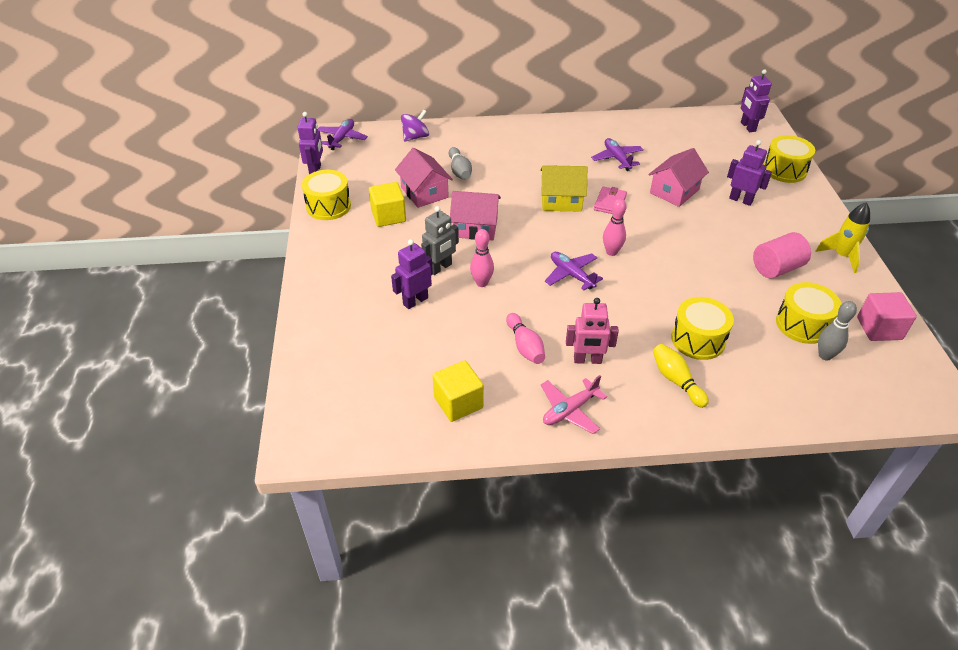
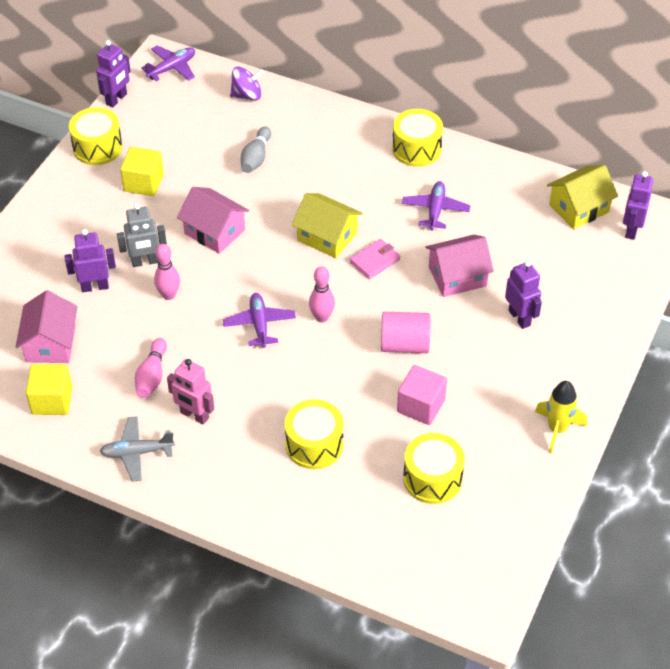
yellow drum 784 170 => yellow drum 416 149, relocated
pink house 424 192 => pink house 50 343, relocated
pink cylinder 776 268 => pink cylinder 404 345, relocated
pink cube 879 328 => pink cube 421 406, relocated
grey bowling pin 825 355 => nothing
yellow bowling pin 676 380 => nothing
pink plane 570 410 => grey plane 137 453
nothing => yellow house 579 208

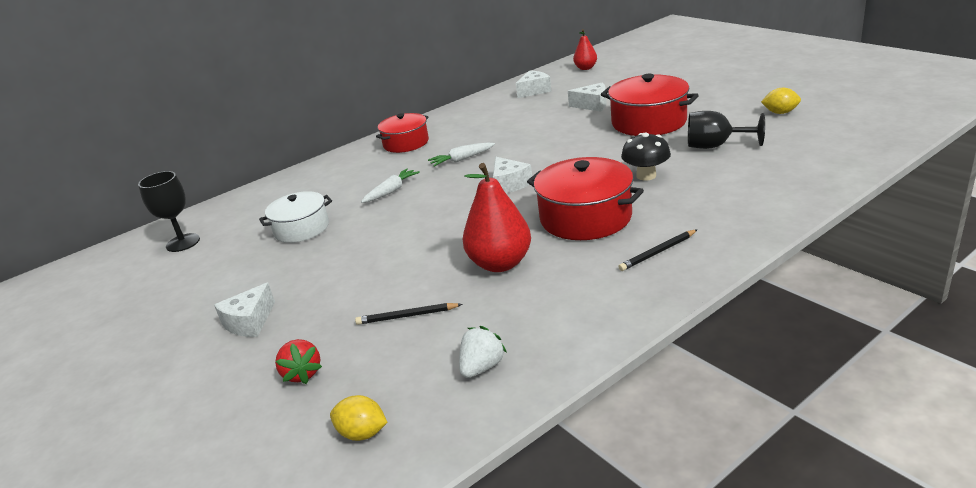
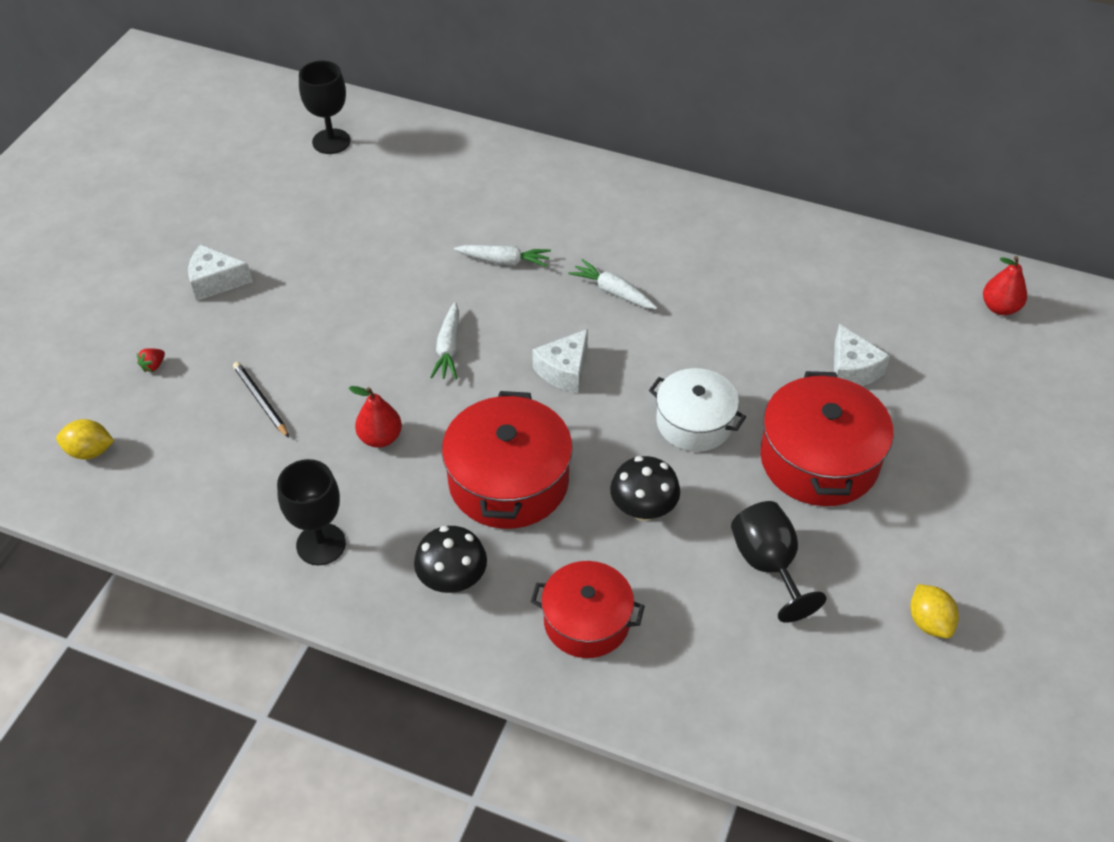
white cheese 534 91 => nothing
red pot 406 143 => red pot 586 621, relocated
red pear 500 263 => red pear 380 438, x0.57
white pot 301 229 => white pot 694 422, relocated
black pencil 658 252 => black mushroom 452 580
white strawberry 482 367 => nothing
red strawberry 302 373 => red strawberry 153 366, x0.57
yellow lemon 362 433 => yellow lemon 90 451, 75 degrees counterclockwise
nothing => white carrot 448 348
nothing => black goblet 321 544

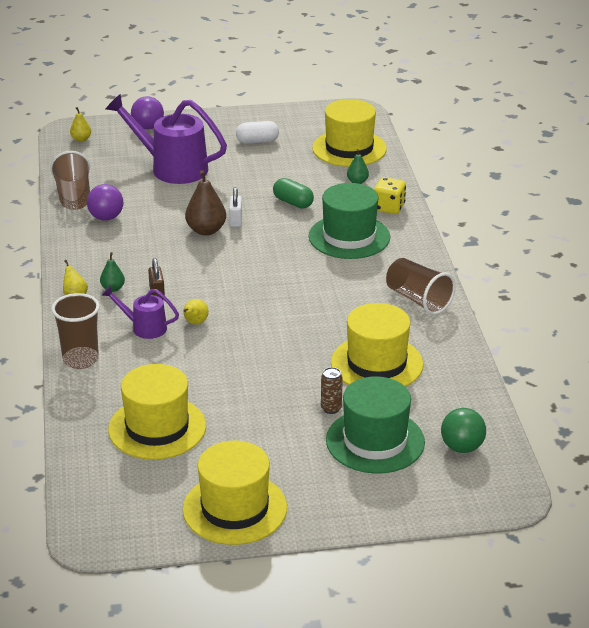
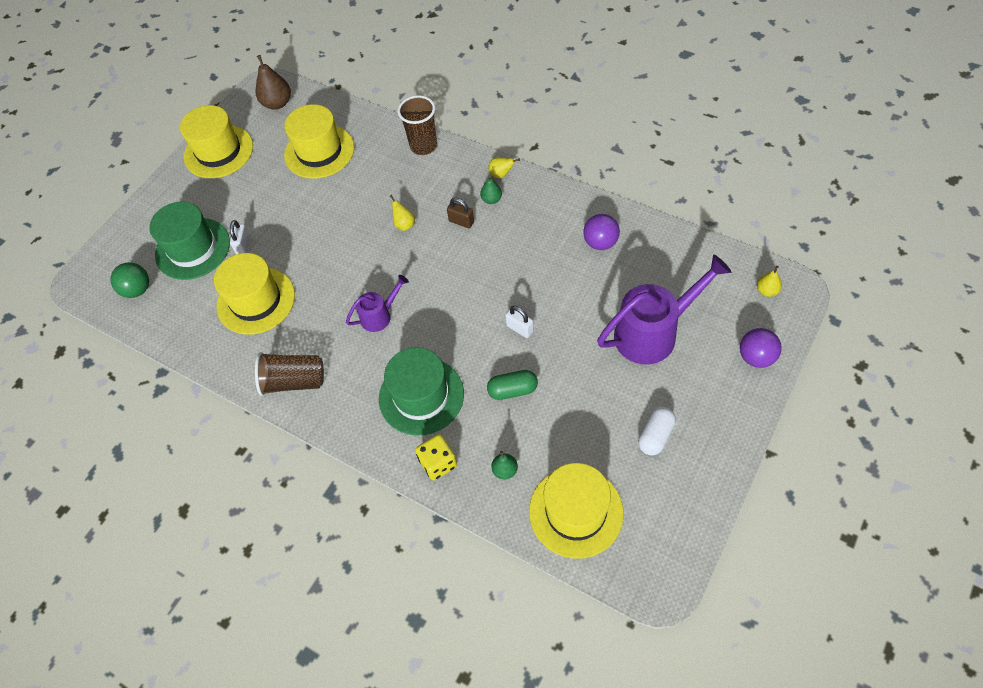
brown cup 73 196 => nothing
brown pear 206 230 => brown pear 277 103, relocated
purple watering can 144 327 => purple watering can 380 315, relocated
brown can 331 408 => white padlock 243 245

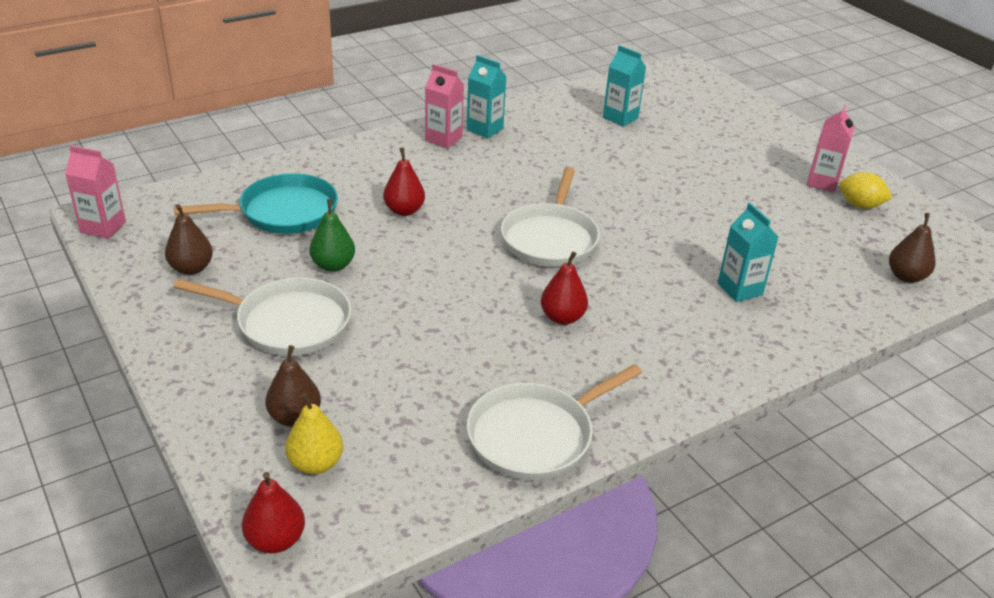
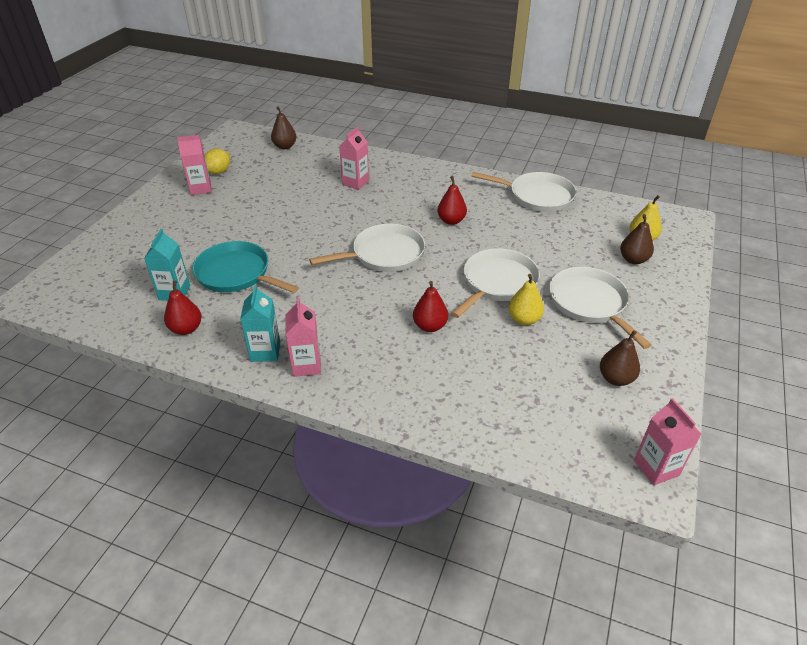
yellow lemon 860 205 => yellow lemon 218 172, 45 degrees clockwise
turquoise pan 283 212 => turquoise pan 236 274, relocated
green pear 333 265 => yellow pear 524 319
turquoise carton 739 289 => pink carton 355 183
red pear 275 540 => red pear 186 329, relocated
nothing => white pan 497 283

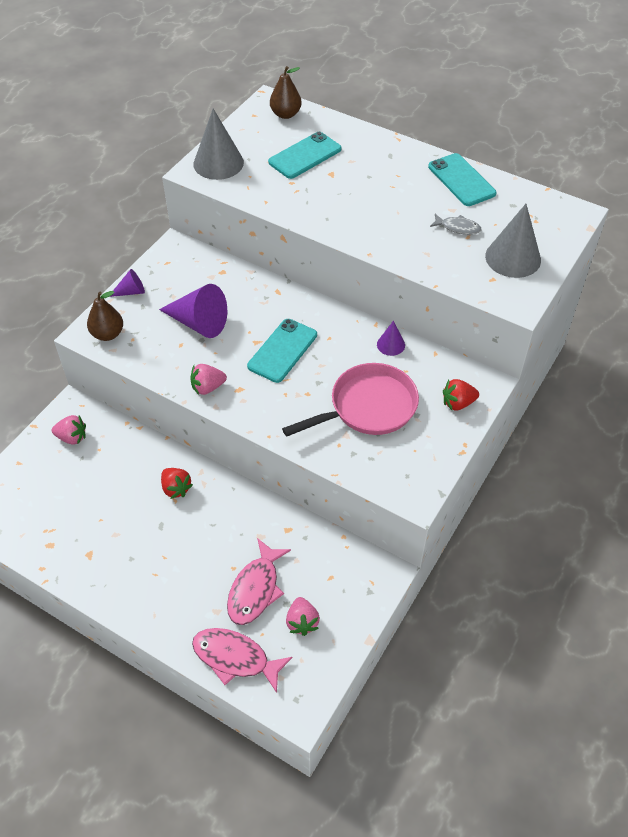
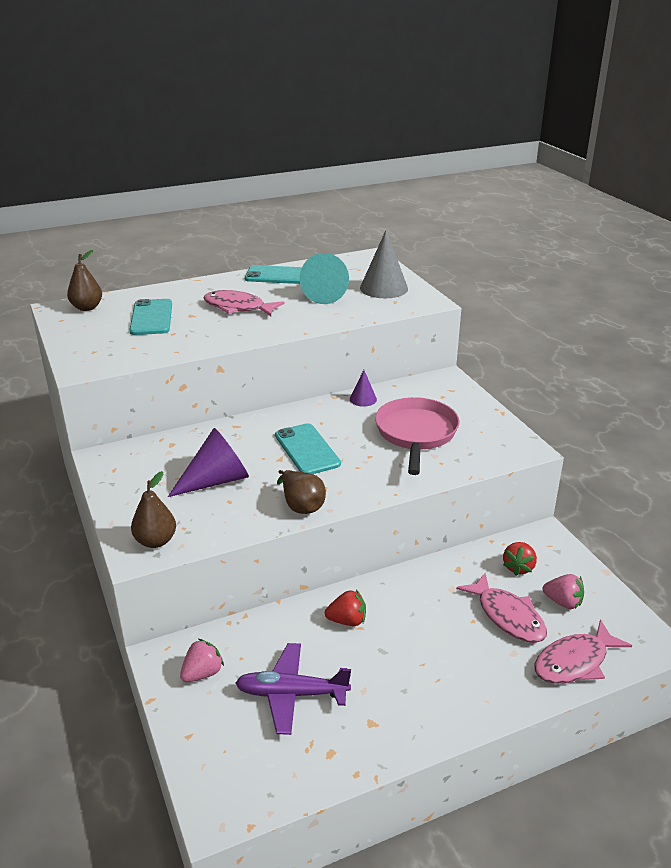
grey cone 218 163 => nothing
grey fish 458 228 => turquoise cone 326 294
purple cone 131 292 => nothing
pink strawberry 208 387 => brown pear 301 505
red strawberry 458 403 => red strawberry 518 567, relocated
nothing => pink fish 238 307
nothing => purple plane 291 694

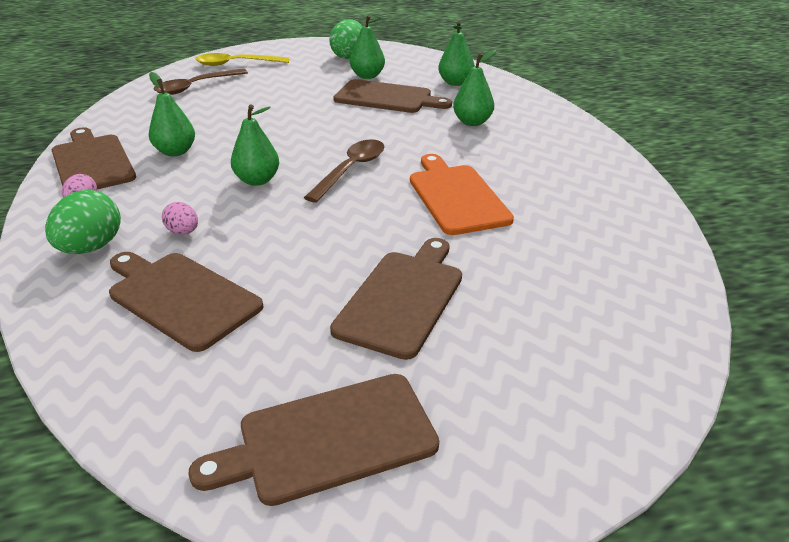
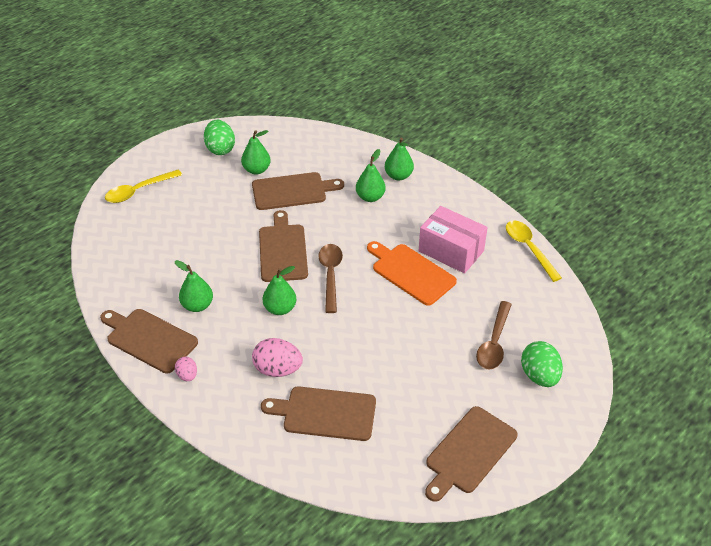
green pear 455 83 => green pear 398 176, relocated
brown spoon 195 87 => brown spoon 494 343, relocated
green egg 91 247 => green egg 539 376, relocated
pink egg 183 232 => pink egg 278 369, x1.80
brown cutting board 402 298 => brown cutting board 282 250, relocated
nothing => pink box 451 251
nothing => yellow spoon 529 248

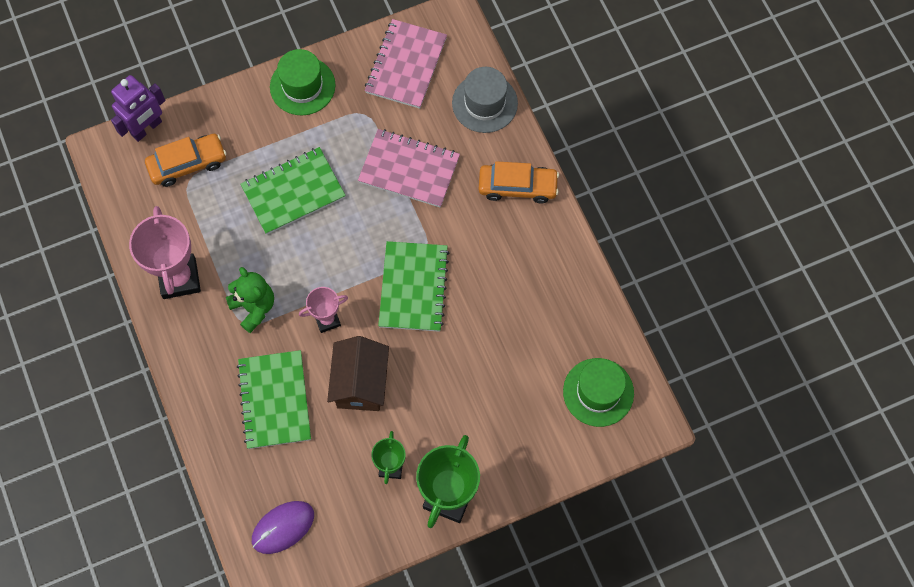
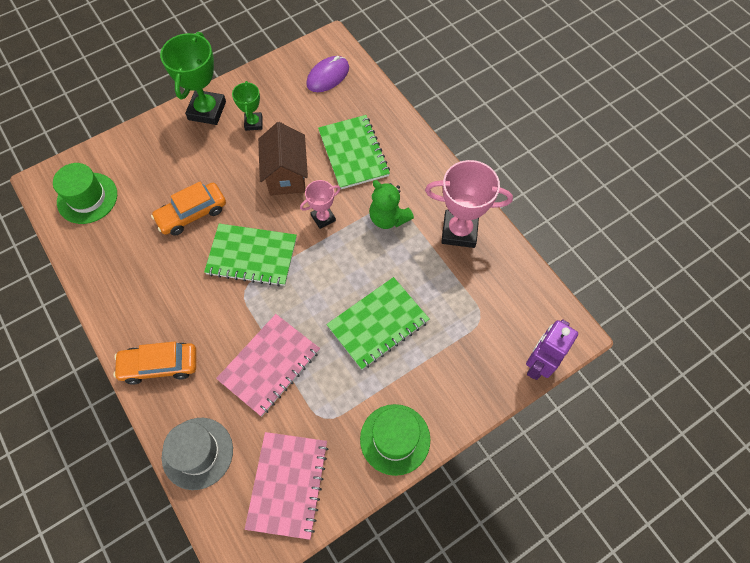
pink notebook 409 170 => pink notebook 269 365, 60 degrees counterclockwise
orange car 187 164 => orange car 192 214, relocated
pink trophy 179 278 => pink trophy 459 231, 60 degrees counterclockwise
green notebook 413 287 => green notebook 252 256, 75 degrees counterclockwise

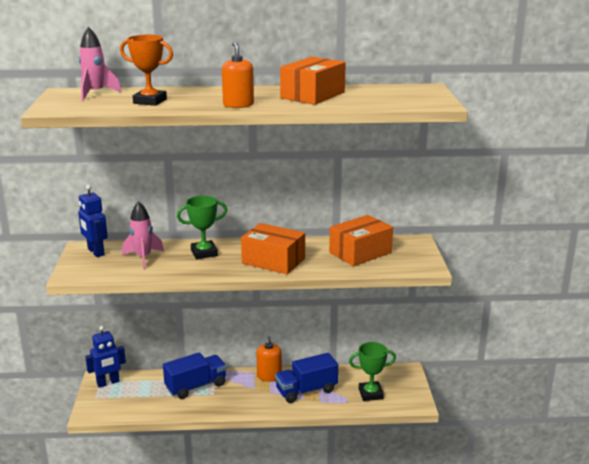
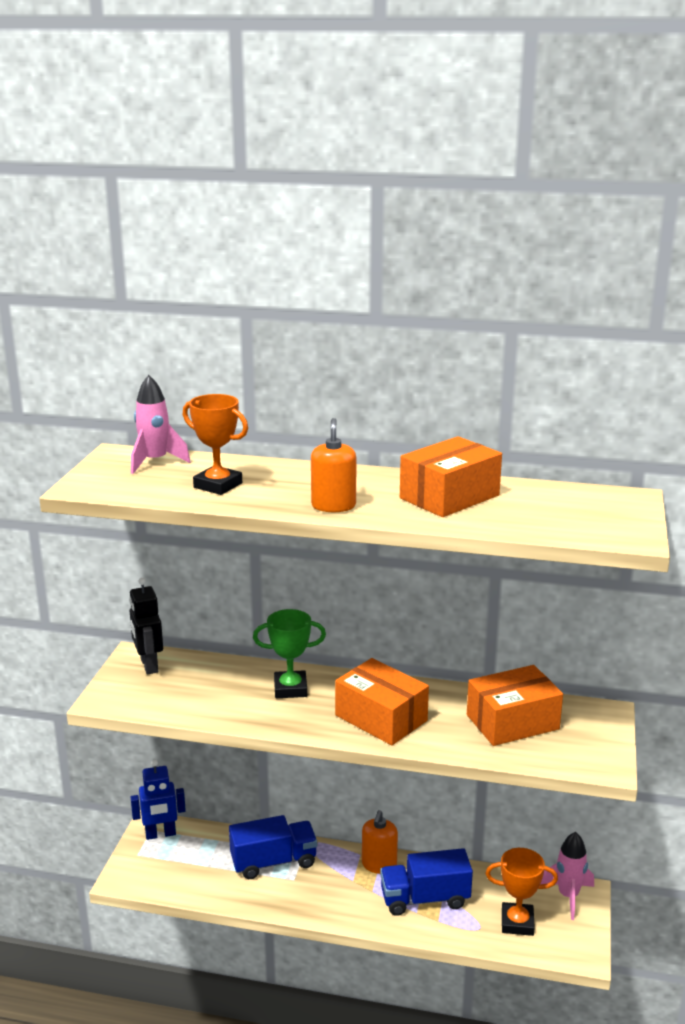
blue robot 95 252 => black robot 149 665
pink rocket 143 258 => pink rocket 568 896, relocated
green trophy 370 394 => orange trophy 517 922

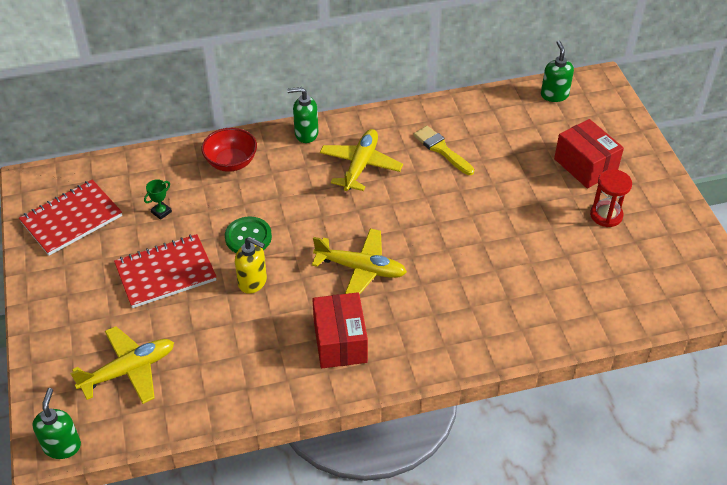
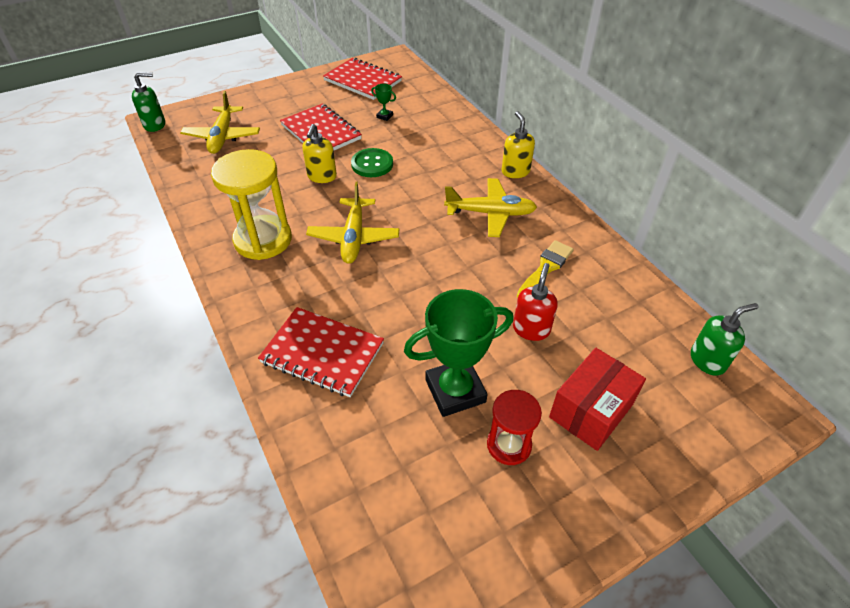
green soap dispenser 306 134 => yellow soap dispenser 515 171
red bowl 231 162 => nothing
red box 340 342 => yellow hourglass 263 240
yellow plane 129 370 => yellow plane 222 137, 45 degrees clockwise
nothing => red soap dispenser 531 329
nothing => green trophy 455 391
nothing => red notebook 322 353

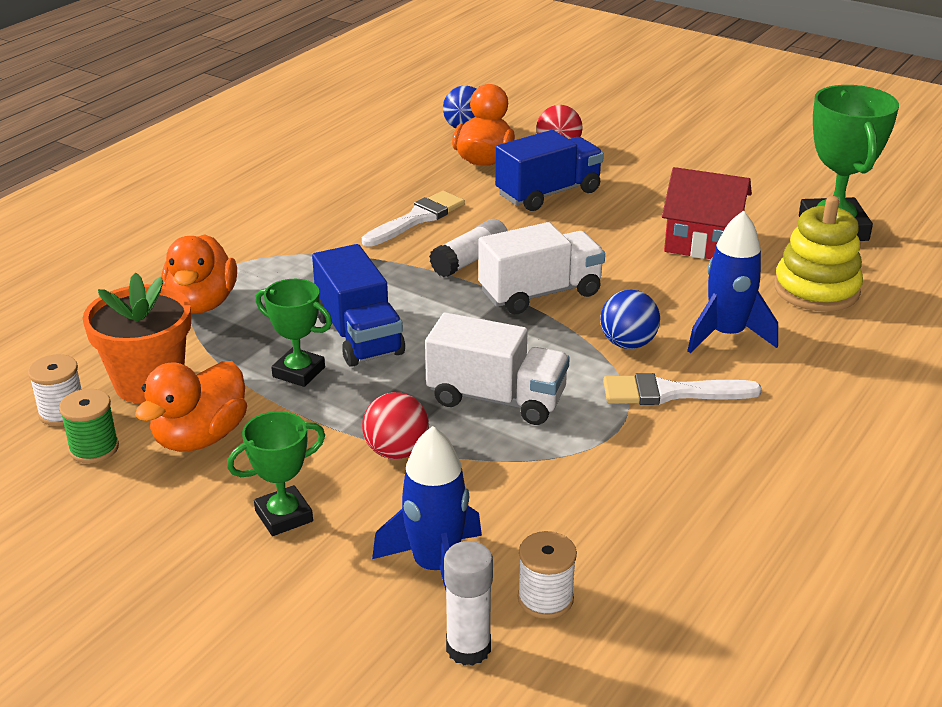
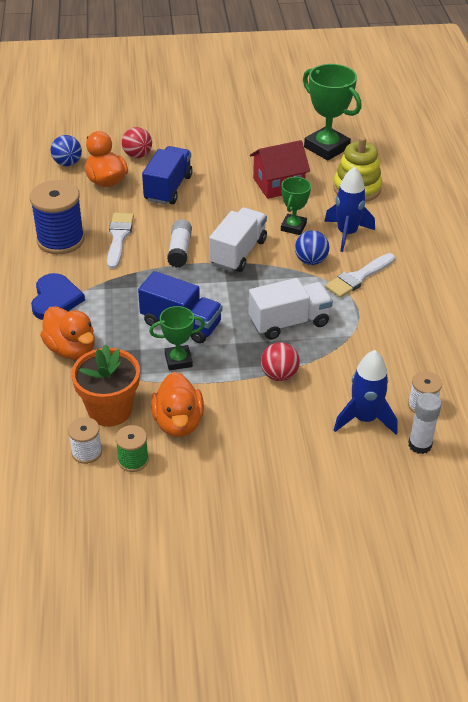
green trophy 284 516 => green trophy 293 227, relocated
nothing => blue spool 60 240
nothing => blue heart 55 299

